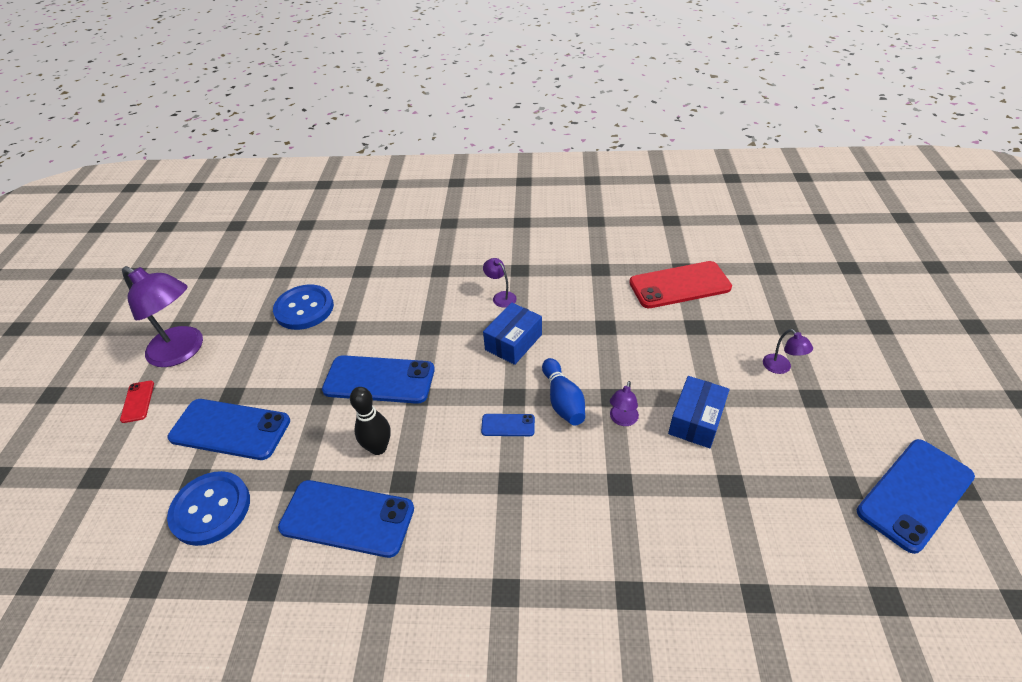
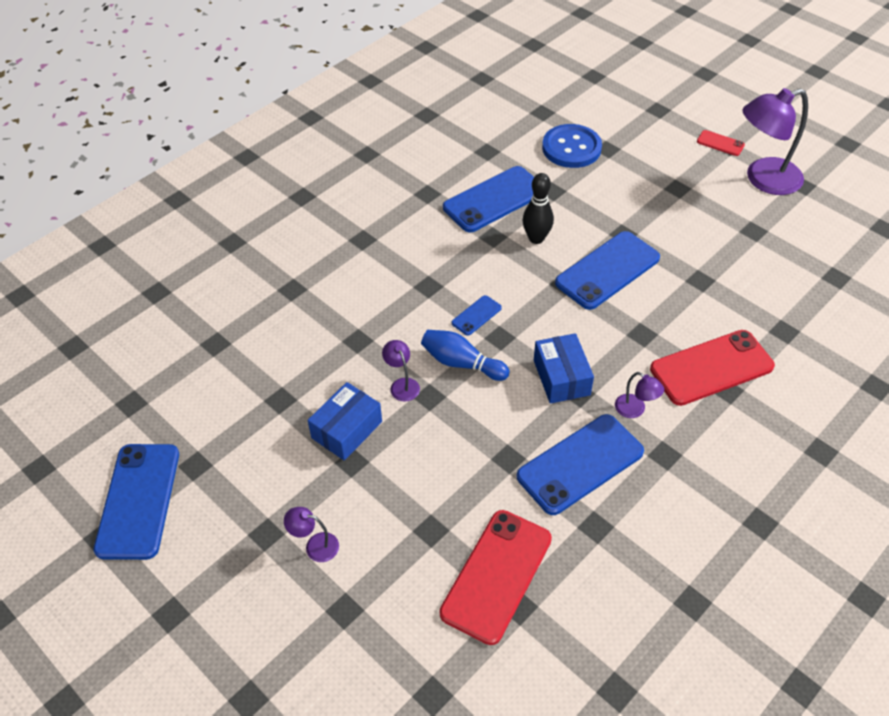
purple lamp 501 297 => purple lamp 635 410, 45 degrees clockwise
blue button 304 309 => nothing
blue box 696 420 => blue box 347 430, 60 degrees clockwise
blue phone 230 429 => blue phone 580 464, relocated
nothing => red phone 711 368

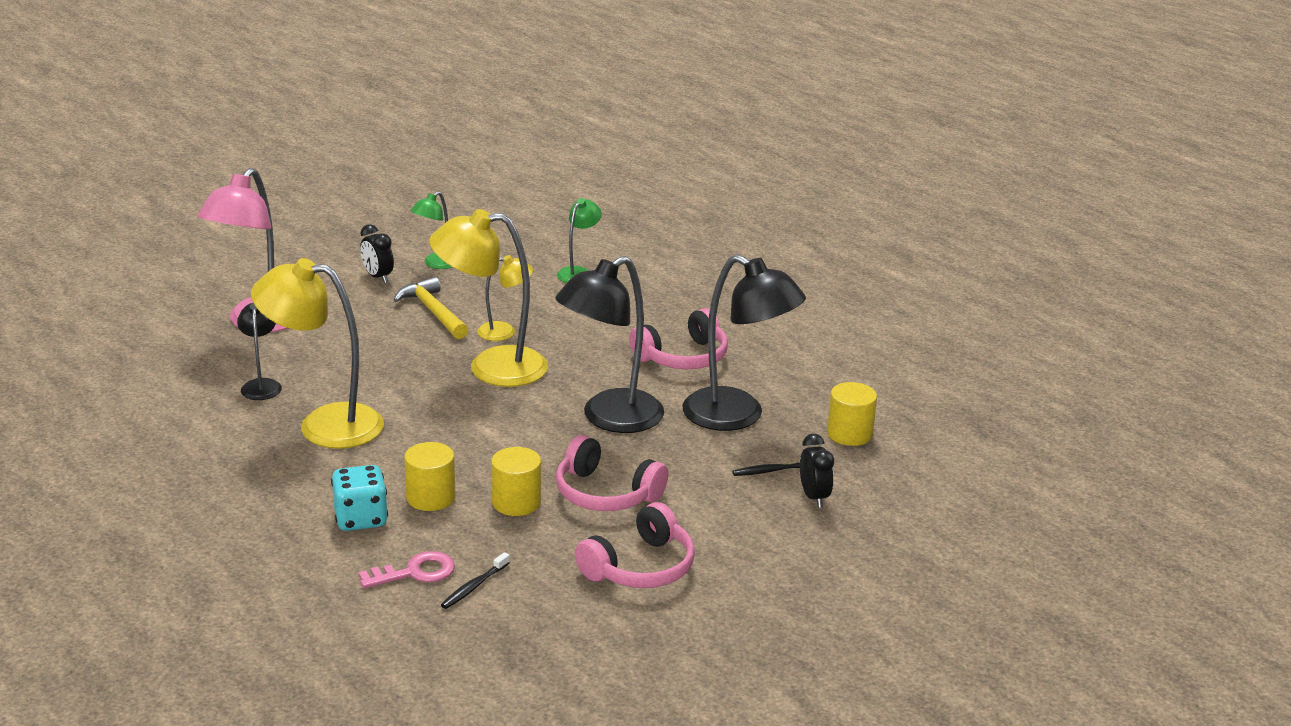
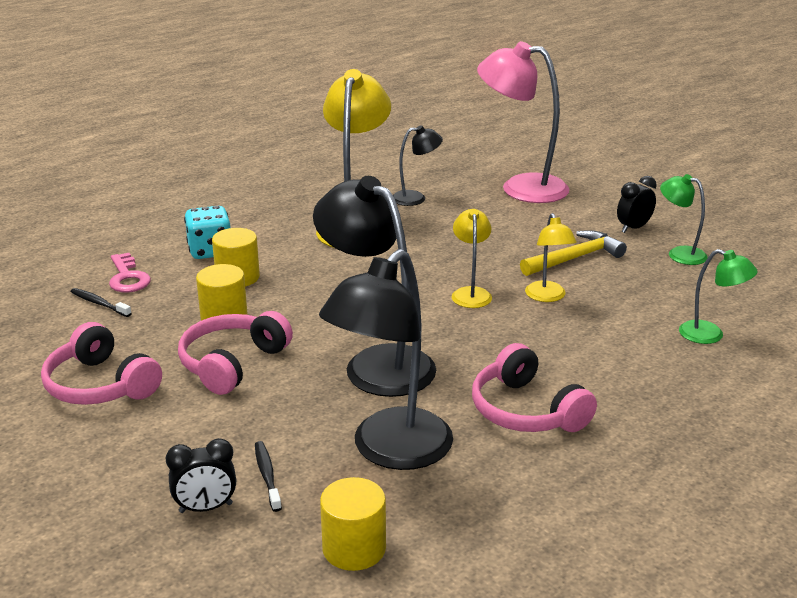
yellow lamp 491 367 => yellow lamp 471 293, x0.51

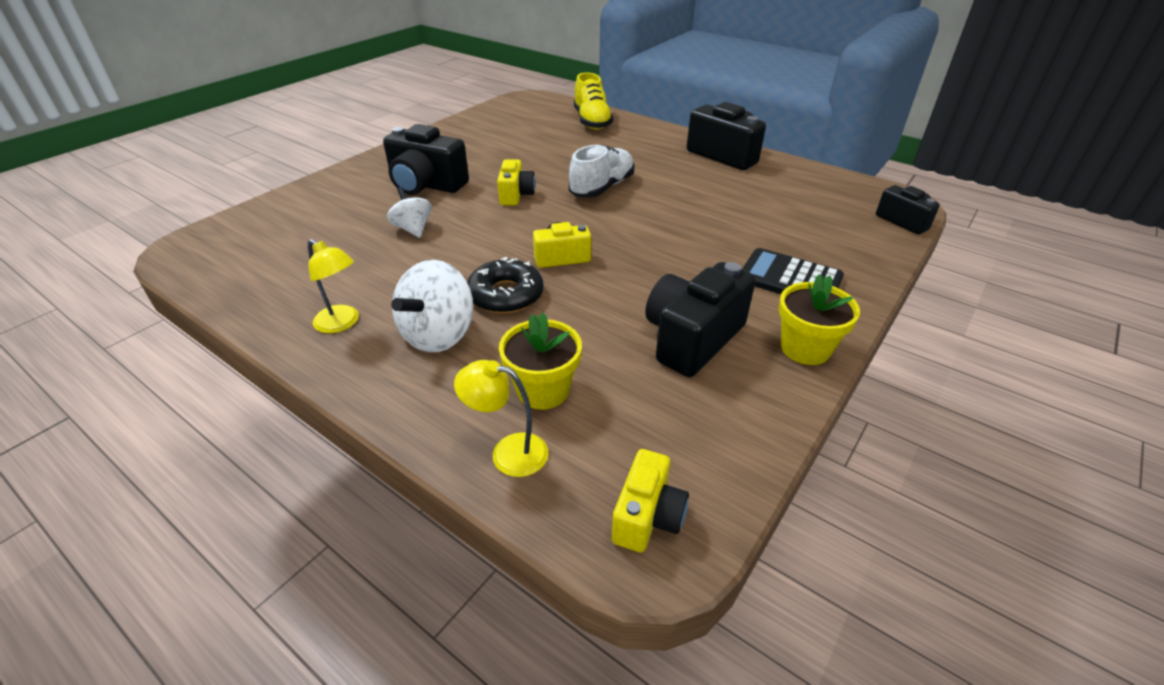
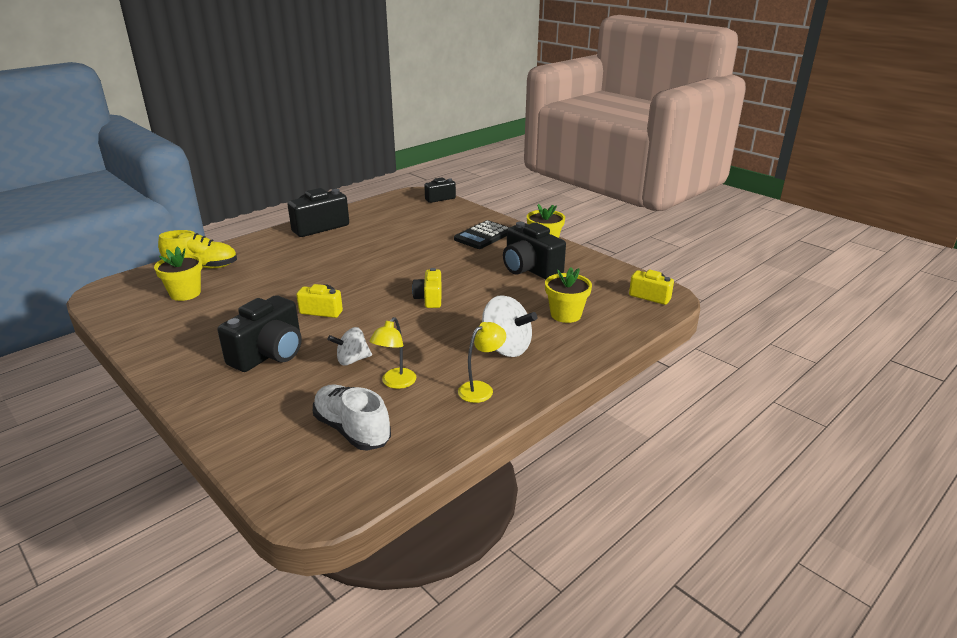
white shoe 602 188 => white shoe 352 430, relocated
black donut 506 295 => nothing
yellow lamp 508 452 => yellow lamp 395 383, relocated
nothing => yellow flower pot 185 293

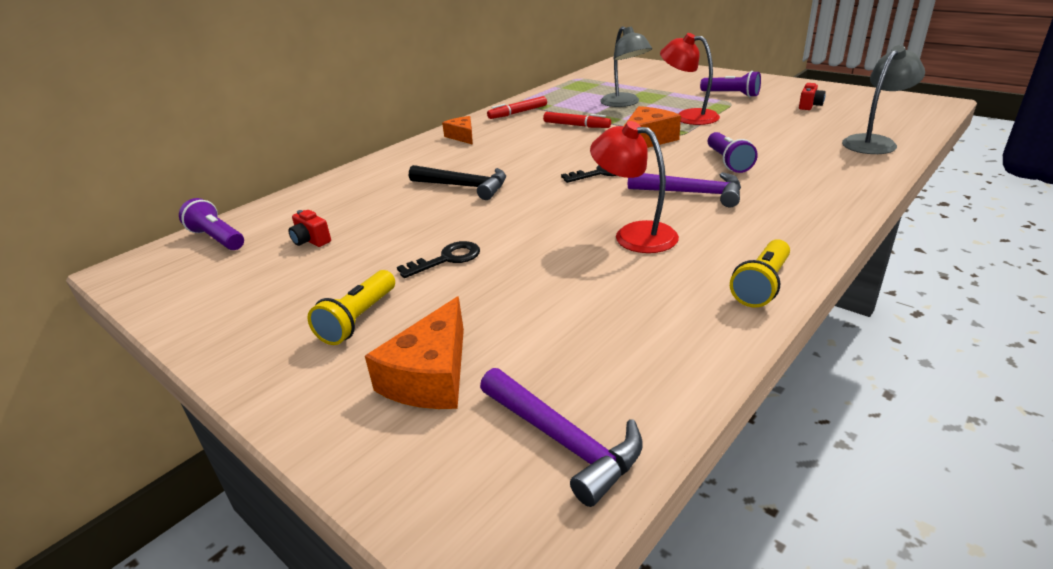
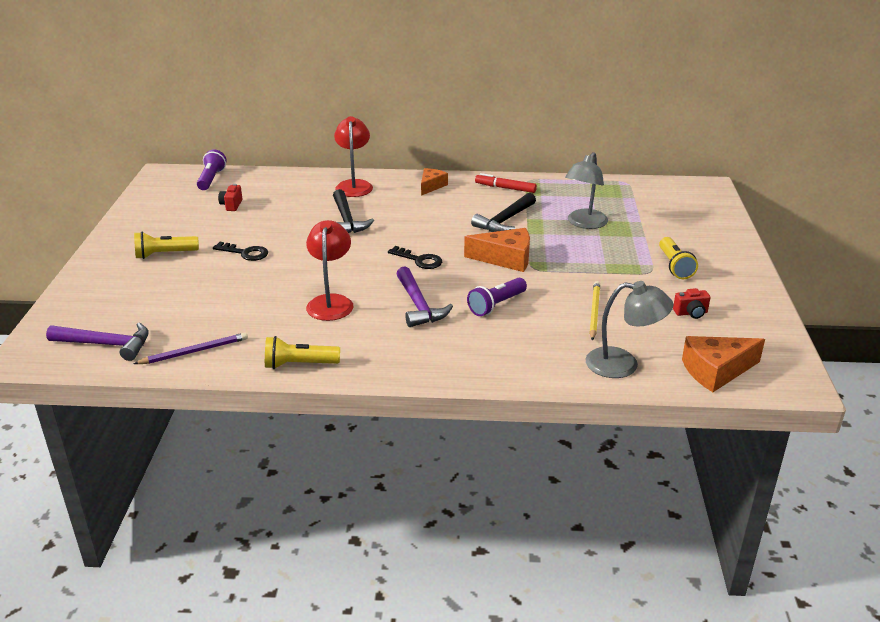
red lamp 688 116 => red lamp 354 185, relocated
purple flashlight 731 94 => yellow flashlight 674 266
red marker 576 125 => black hammer 505 220
orange cheese 431 376 => orange cheese 716 371, relocated
purple hammer 563 441 => purple hammer 106 344, 90 degrees counterclockwise
nothing => yellow pencil 594 312
nothing => purple pencil 194 351

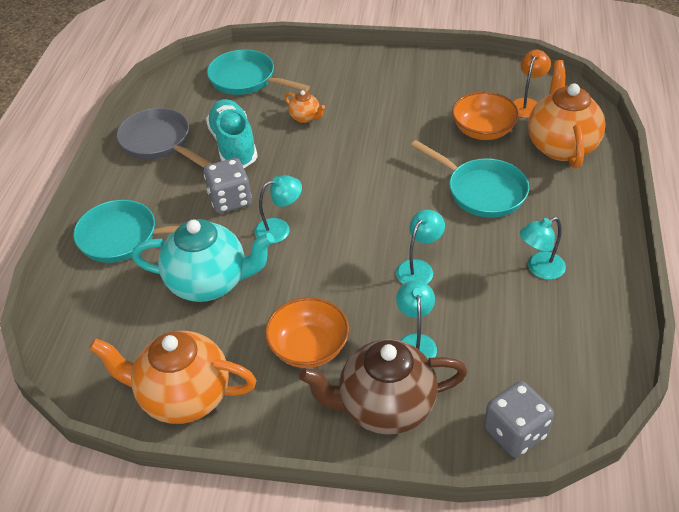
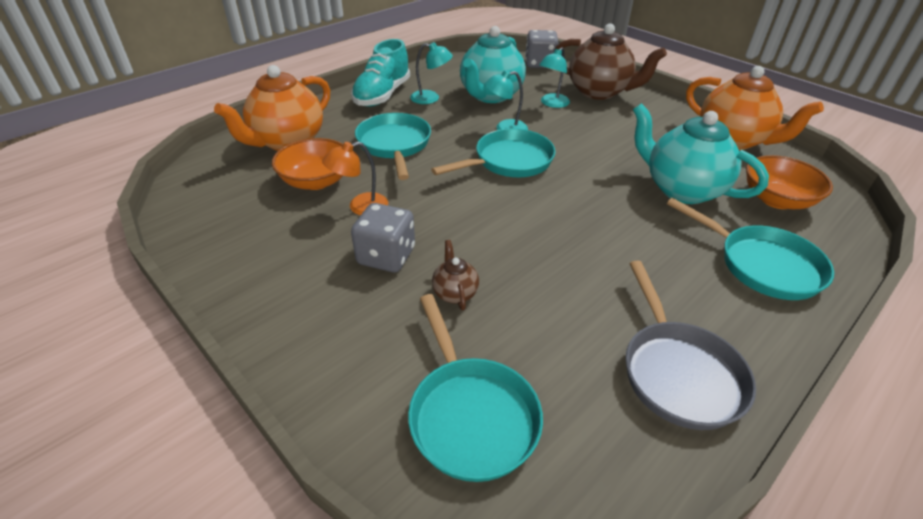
orange lamp 527 104 => orange lamp 360 207, relocated
orange teapot 305 117 => brown teapot 455 293
turquoise shoe 233 145 => turquoise shoe 382 95, relocated
grey dice 230 200 => grey dice 386 256, relocated
turquoise lamp 280 229 => nothing
orange bowl 309 347 => orange bowl 776 200, relocated
nothing => turquoise teapot 490 95
nothing => turquoise pan 509 161

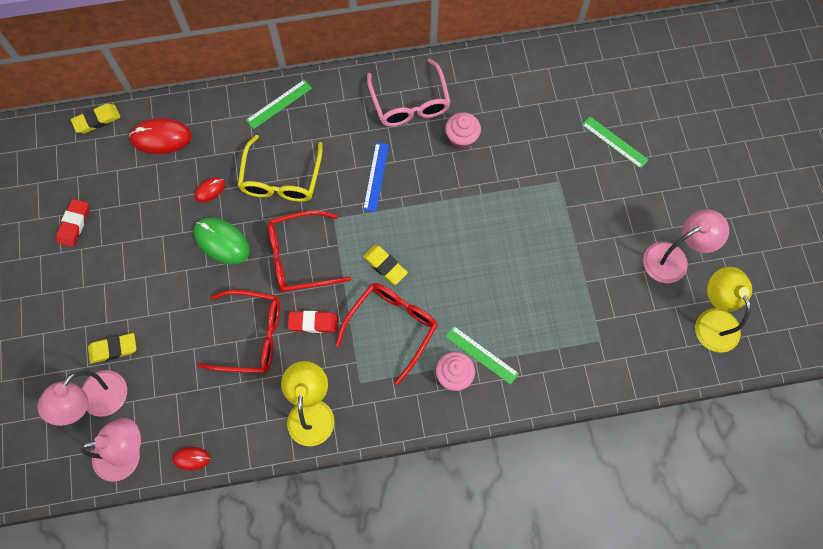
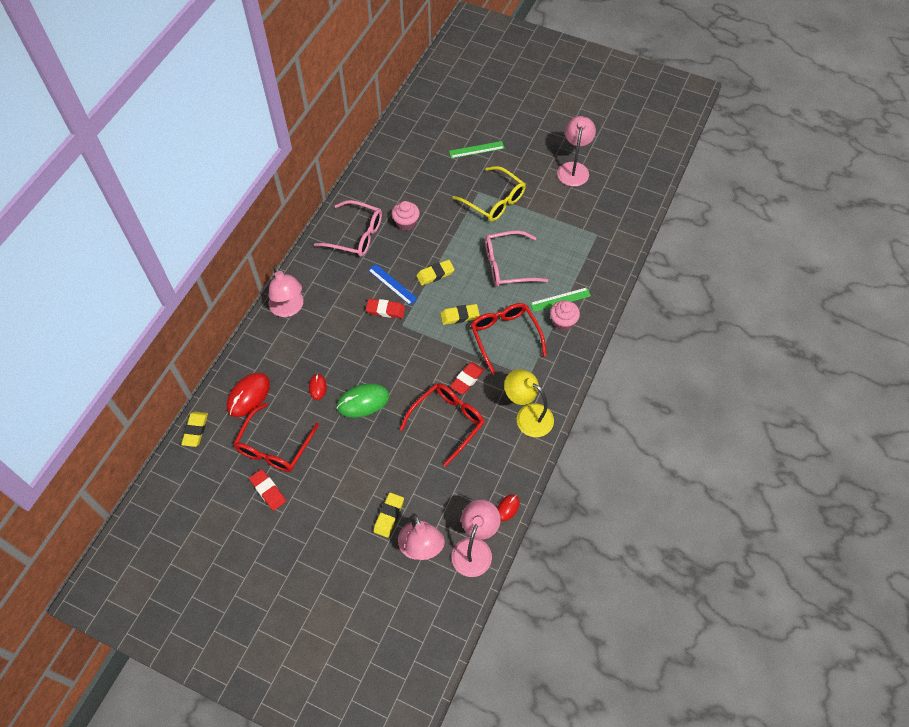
green ruler 279 104 => pink lamp 289 309
yellow glasses 281 179 => yellow glasses 494 201, relocated
red glasses 300 257 => red glasses 274 446, relocated
yellow lamp 713 320 => nothing
nothing => pink glasses 507 265
nothing => yellow eraser 435 274
nothing => red eraser 385 310

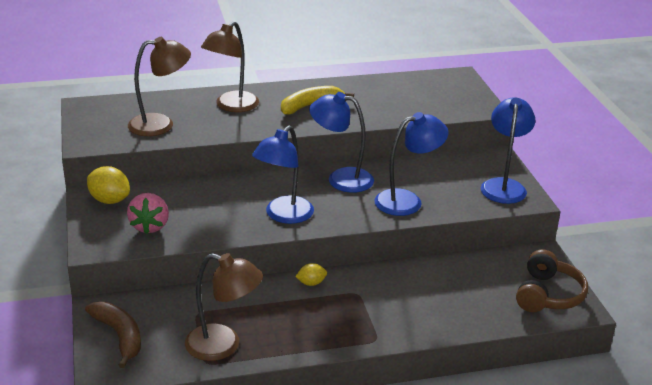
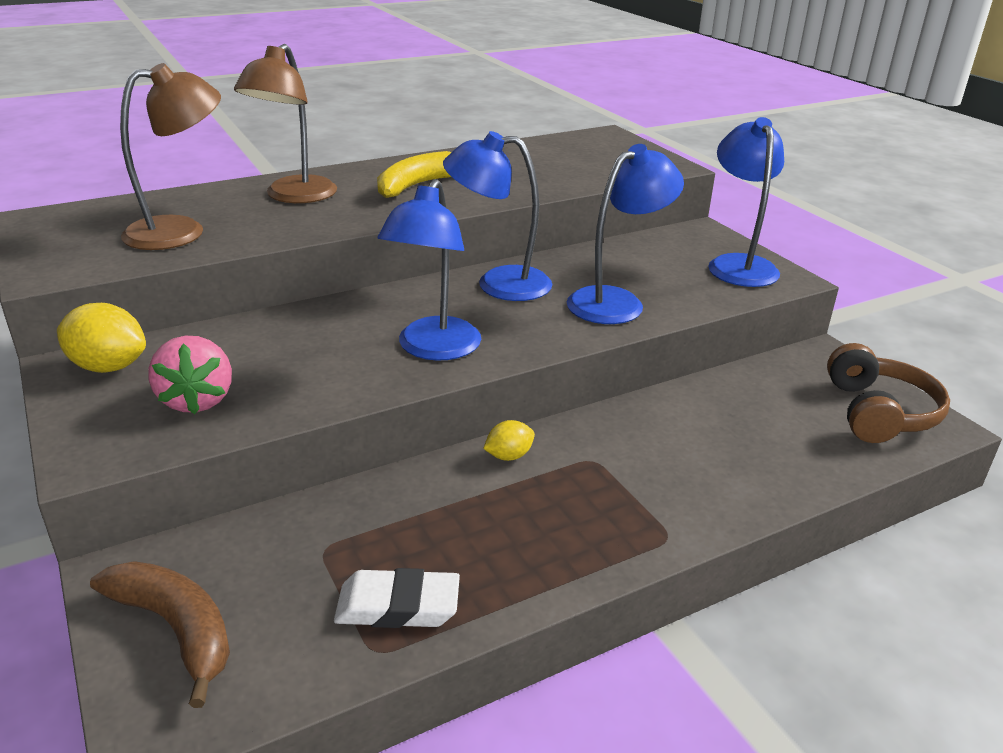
brown lamp 223 346 => white eraser 398 606

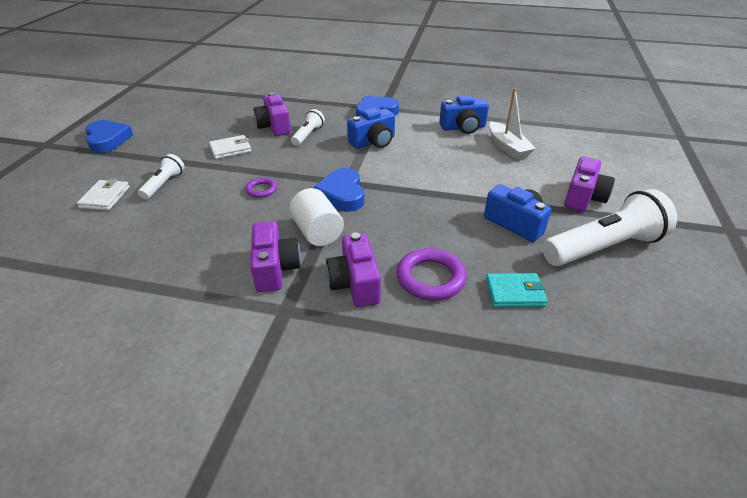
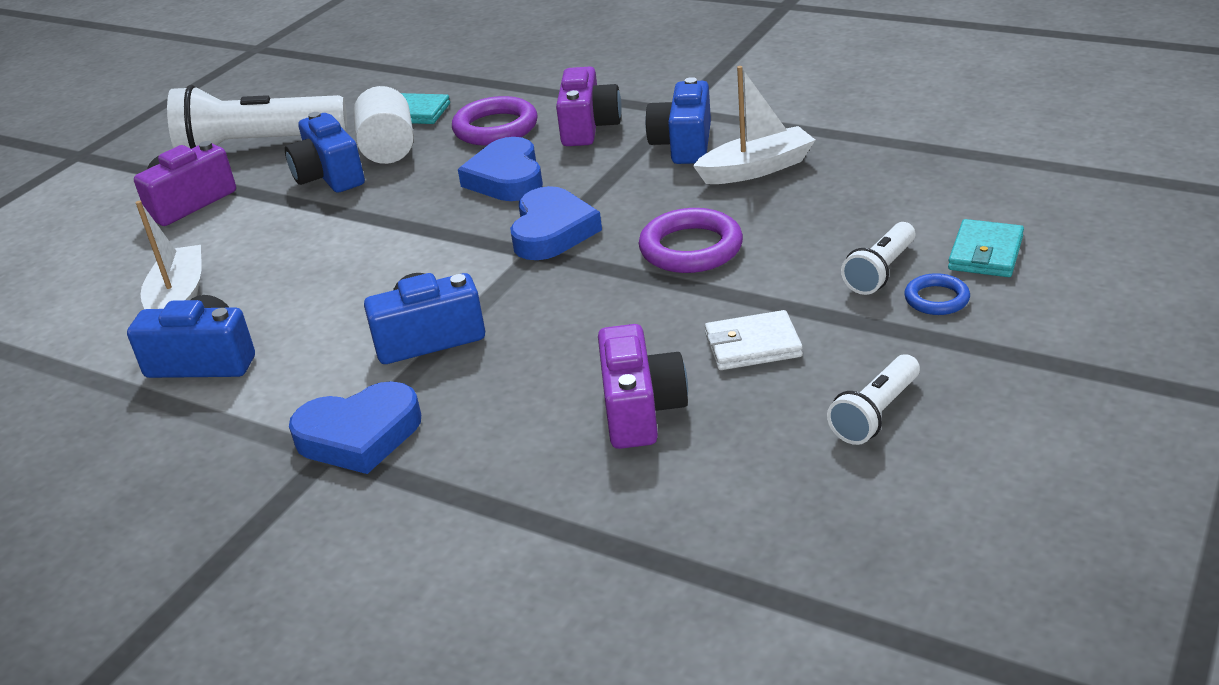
white flashlight 308 135 => white flashlight 876 414, relocated
blue heart 108 140 => blue heart 507 178, relocated
purple ring 261 190 => purple ring 691 248, x1.78
white wallet 105 197 => turquoise wallet 985 253
white cylinder 317 232 => white cylinder 388 149, relocated
purple camera 275 268 => blue camera 683 144
nothing => white boat 756 169
nothing => blue ring 936 299

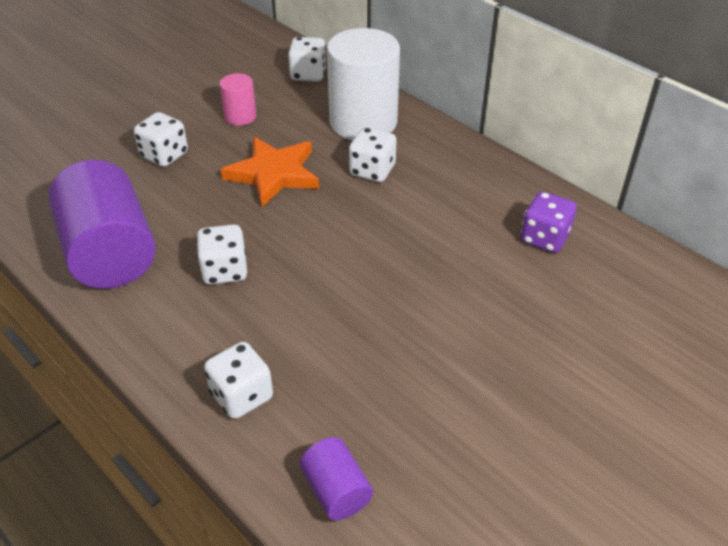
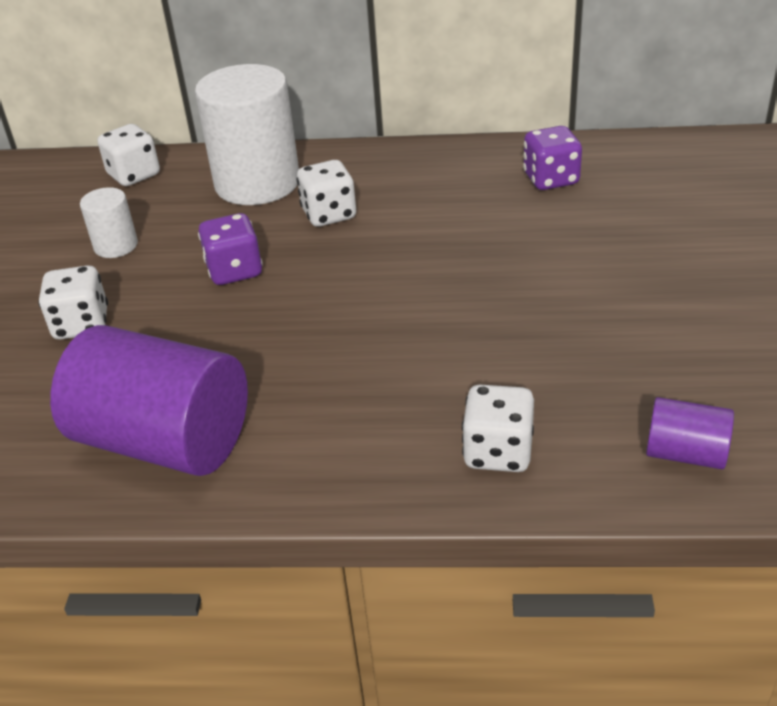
pink cylinder 240 116 => white cylinder 116 246
orange star 273 174 => purple dice 234 271
white dice 225 271 => nothing

